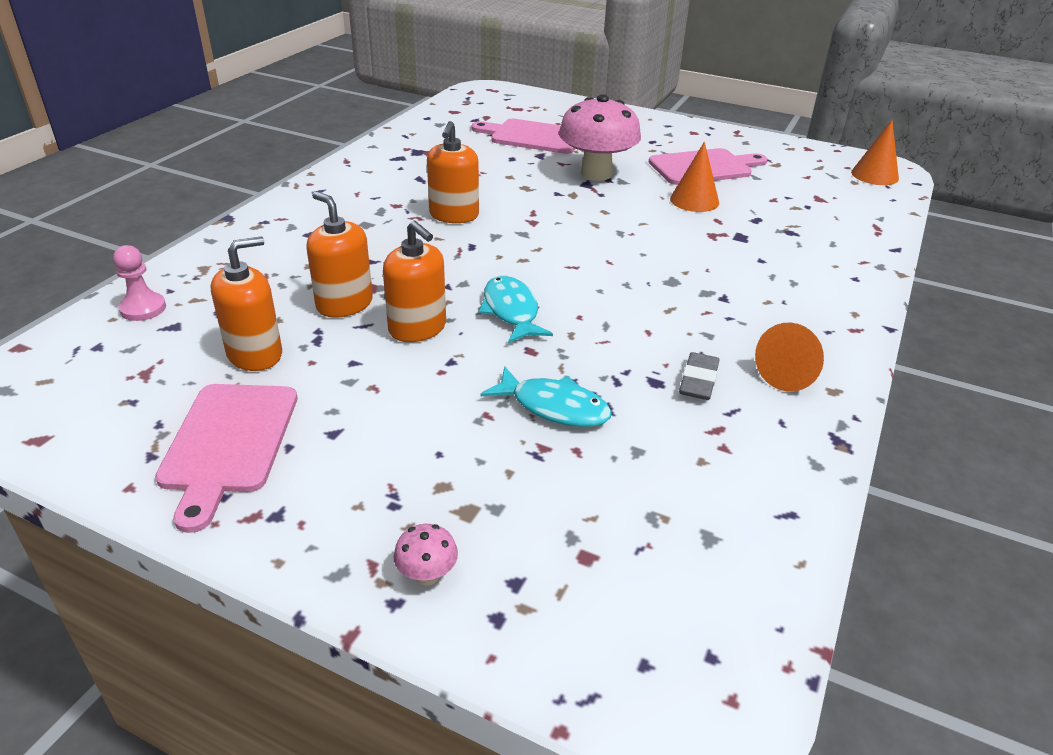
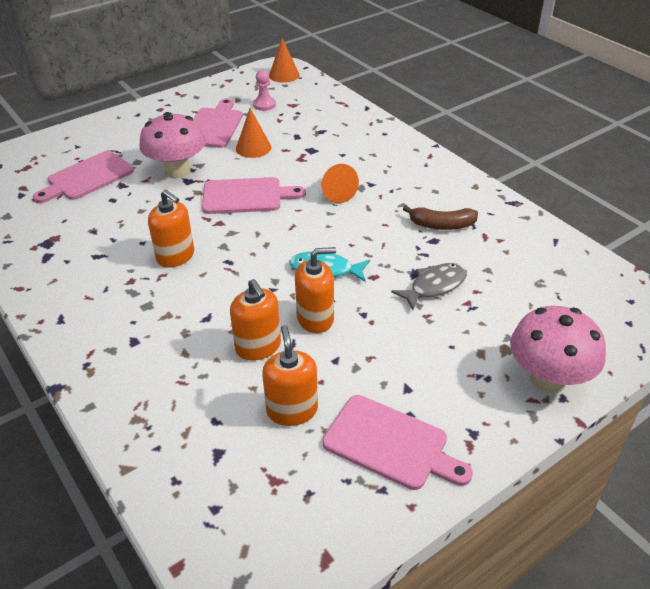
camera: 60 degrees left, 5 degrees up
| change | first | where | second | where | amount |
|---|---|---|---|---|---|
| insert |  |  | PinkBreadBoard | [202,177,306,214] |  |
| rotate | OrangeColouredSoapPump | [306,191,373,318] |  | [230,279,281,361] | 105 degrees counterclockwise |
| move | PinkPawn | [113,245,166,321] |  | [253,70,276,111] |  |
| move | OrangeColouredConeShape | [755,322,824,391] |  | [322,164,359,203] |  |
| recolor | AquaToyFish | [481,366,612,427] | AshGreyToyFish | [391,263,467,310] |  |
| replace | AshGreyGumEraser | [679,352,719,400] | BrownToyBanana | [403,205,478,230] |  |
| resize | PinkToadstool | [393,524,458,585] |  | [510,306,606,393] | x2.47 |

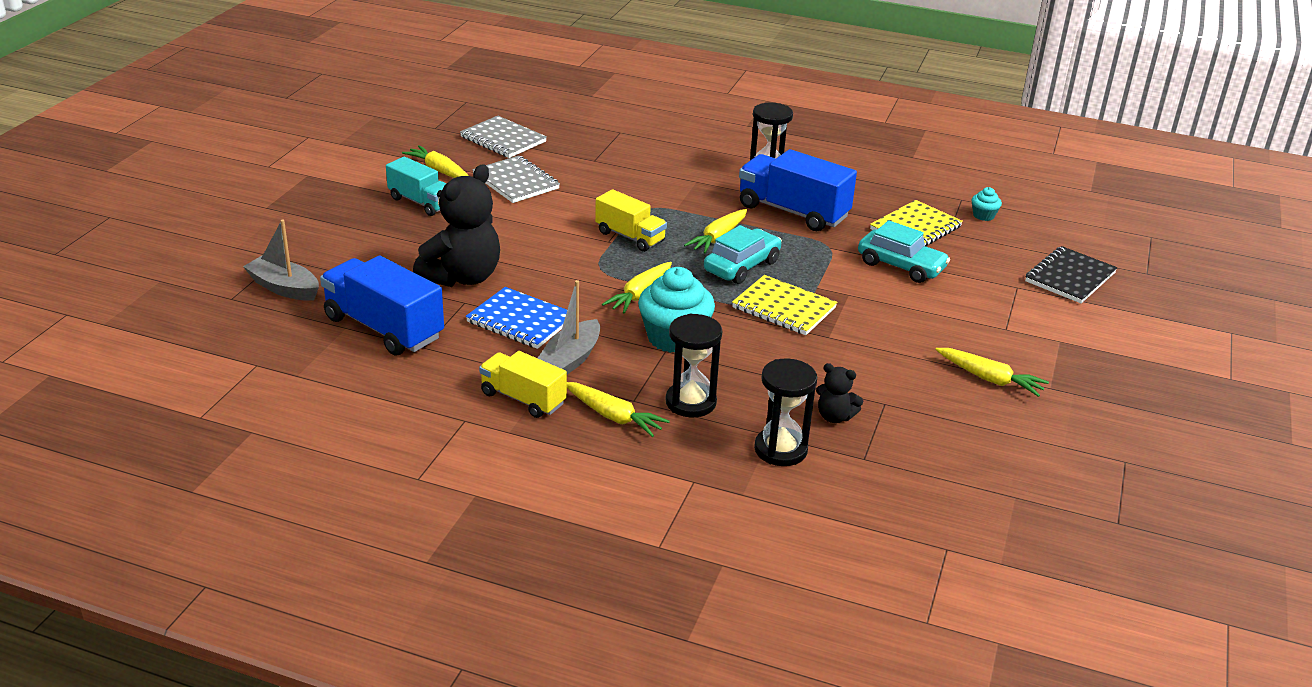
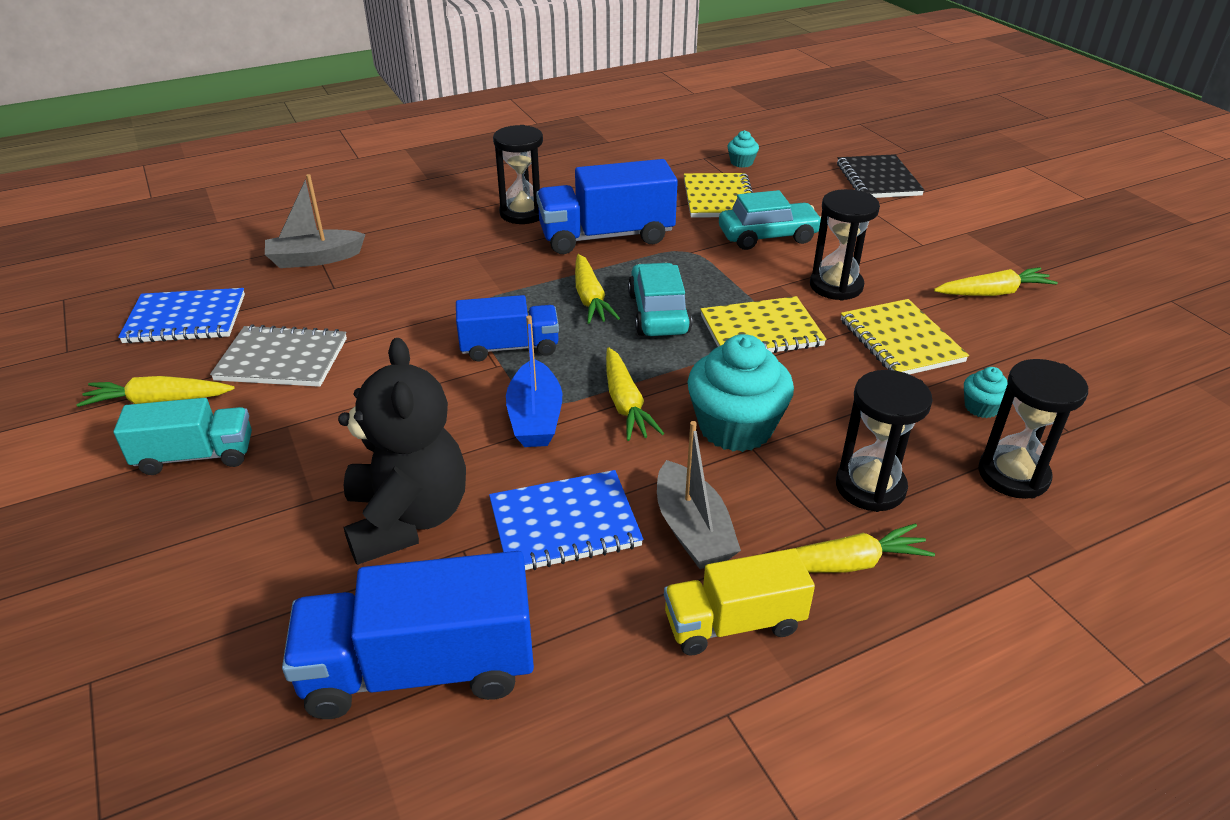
camera: 45 degrees left, 5 degrees up
| change | first | where | second | where | amount |
|---|---|---|---|---|---|
| recolor | AshGreyExerciseBook | [460,116,547,158] | RoyalBlueExerciseBook | [118,288,245,344] |  |
| move | AshGreySailboat | [243,219,319,301] |  | [265,174,366,268] |  |
| recolor | GoldenTruck | [595,189,667,252] | RoyalBlueTruck | [456,295,559,361] |  |
| insert |  |  | RoyalBlueSailboat | [506,315,562,447] |  |
| insert |  |  | JetBlackSandTimer | [810,189,880,301] |  |
| insert |  |  | GoldenExerciseBook | [841,299,969,374] |  |
| replace | JetBlackStuffedBear | [816,363,863,423] | AquaMuffin | [964,367,1008,418] |  |

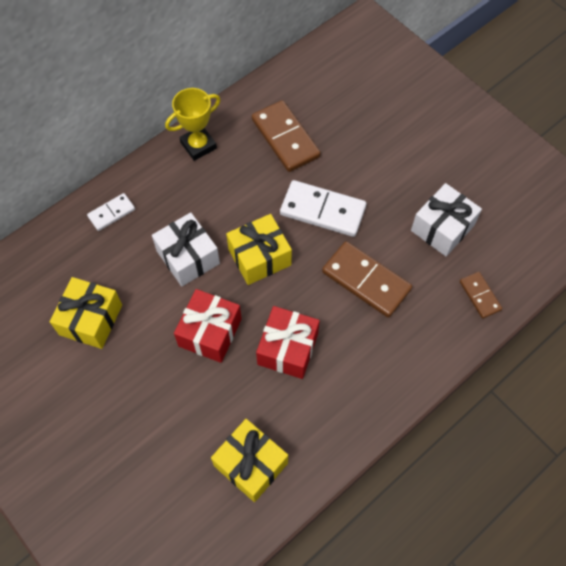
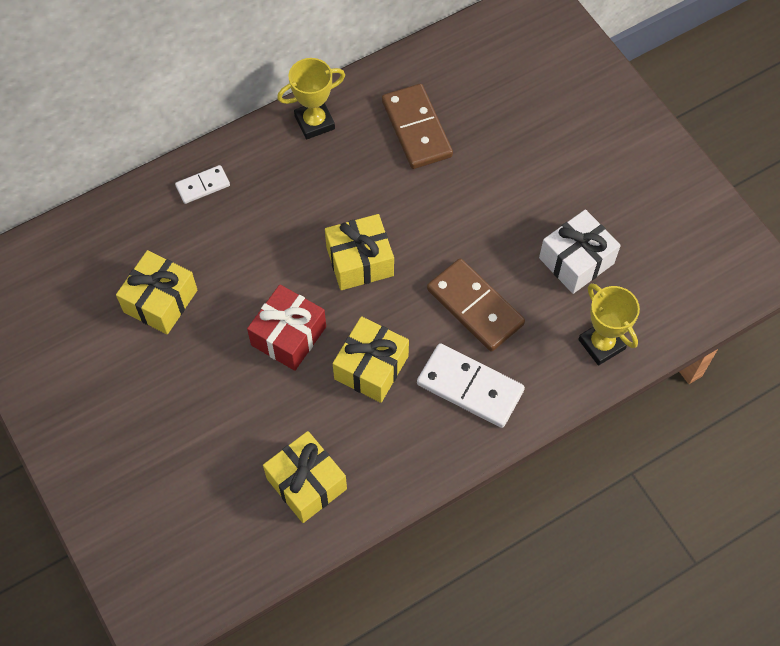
camera: 10 degrees right, 0 degrees up
| change | first | where | second | where | amount |
|---|---|---|---|---|---|
| recolor | RedWrappedGift | [256,306,320,379] | GoldenWrappedGift | [333,316,409,403] |  |
| move | PureWhiteDomino | [280,180,366,237] |  | [417,343,525,428] |  |
| replace | BrownDomino | [460,272,502,319] | GoldenPrizeCup | [578,283,640,366] |  |
| delete | PureWhiteWrappedGift | [152,212,220,286] |  |  |  |

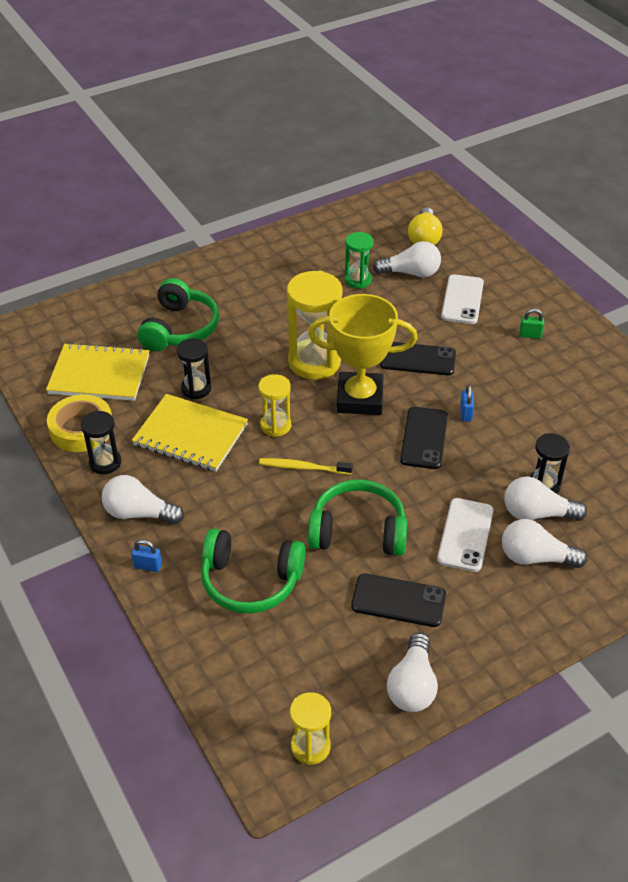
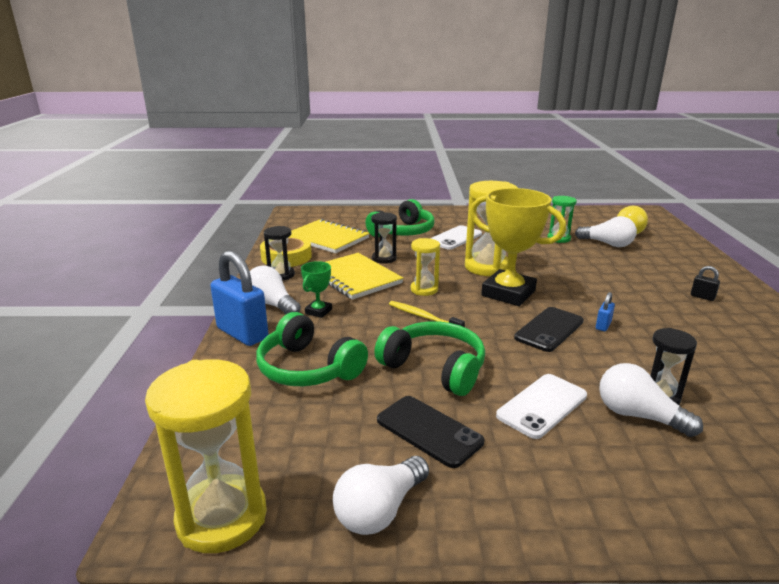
camera: 30 degrees right, 20 degrees down
| change | first | where | second | where | amount |
|---|---|---|---|---|---|
| resize | GoldenSandTimer | [290,692,331,765] |  | [145,360,267,553] | x1.78 |
| resize | RoyalBluePadlock | [131,540,162,572] |  | [210,251,268,346] | x2.33 |
| insert |  |  | LeafGreenPrizeCup | [301,261,332,318] |  |
| move | PureWhiteMobilePhone | [441,274,484,324] |  | [430,225,482,250] |  |
| recolor | LeafGreenPadlock | [519,309,544,339] | JetBlackPadlock | [691,266,720,301] |  |
| delete | JetBlackMobilePhone | [380,342,456,376] |  |  |  |
| delete | PureWhiteBulb | [502,519,587,568] |  |  |  |

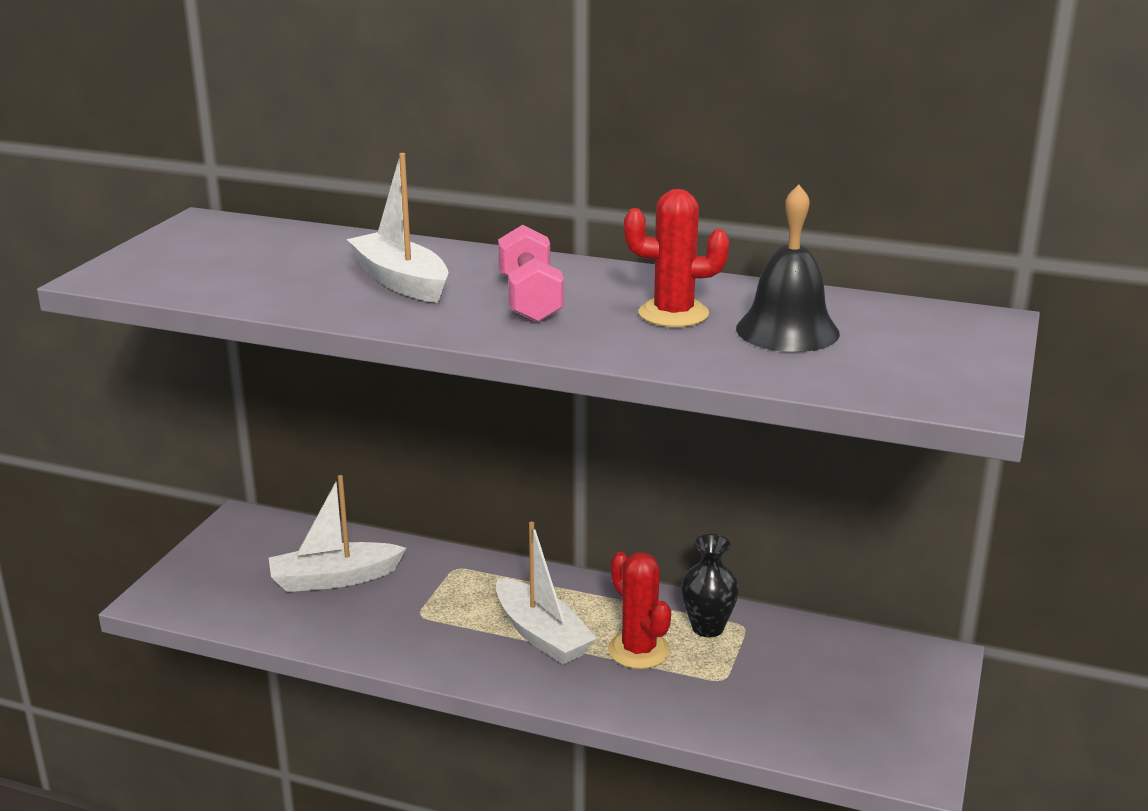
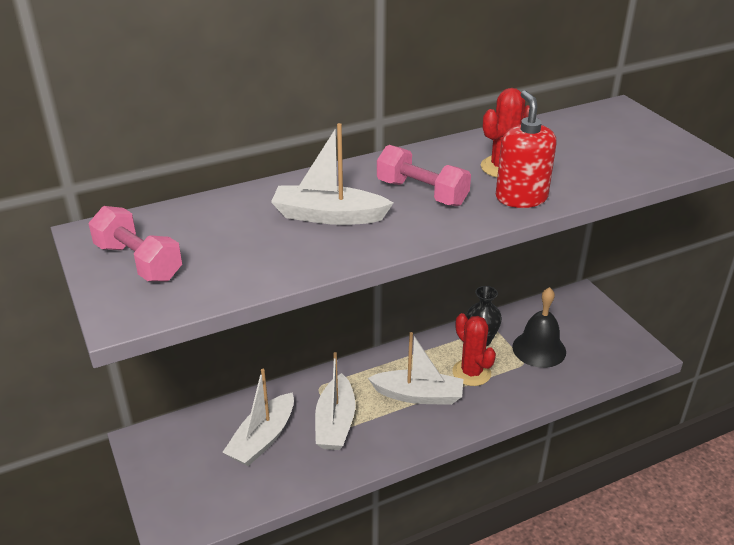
camera: 45 degrees left, 10 degrees up
| change | first | where | second | where | amount |
|---|---|---|---|---|---|
| insert |  |  | PinkHandWeight | [89,206,182,281] |  |
| insert |  |  | PureWhiteSailboat | [315,352,355,450] |  |
| rotate | RedPricklyPlant | [608,552,671,669] |  | [452,313,496,386] | 45 degrees clockwise |
| insert |  |  | RedSoapPump | [496,91,557,208] |  |
| move | JetBlackBell | [736,184,840,352] |  | [512,287,566,368] |  |

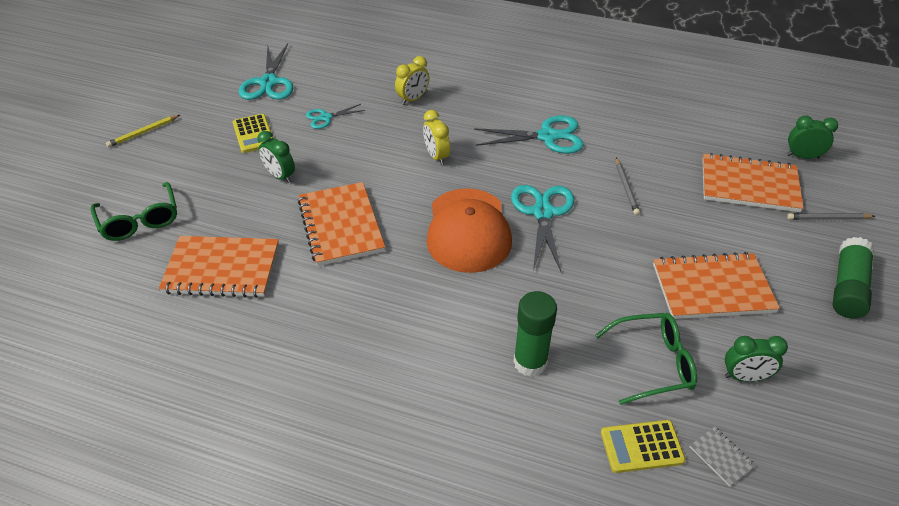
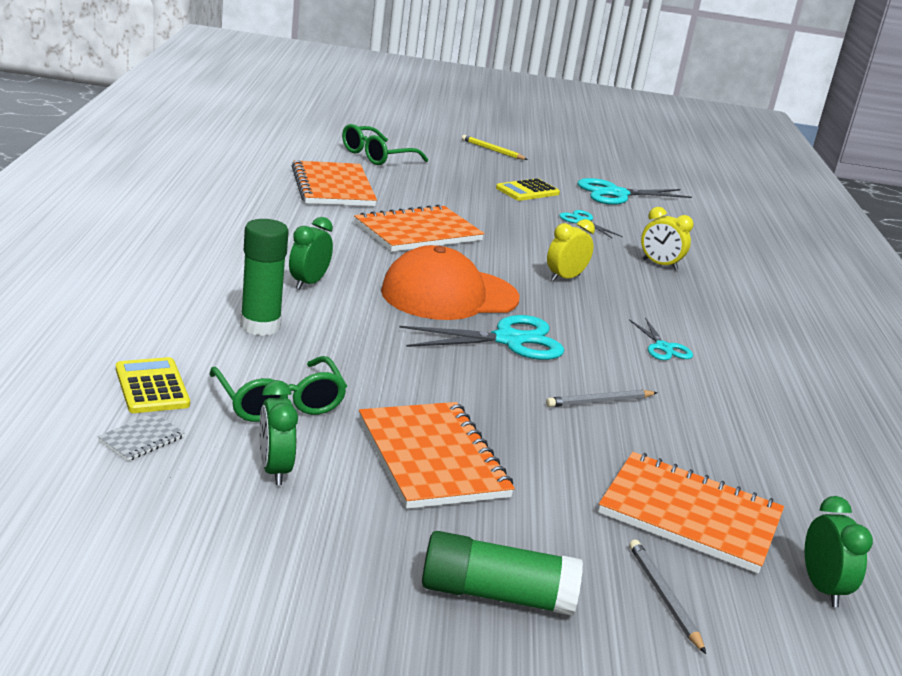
camera: 70 degrees right, 20 degrees down
| change | first | where | second | where | amount |
|---|---|---|---|---|---|
| move | LeafGreenClock | [257,131,295,183] |  | [289,217,333,290] |  |
| rotate | OrangeColouredExerciseBook | [703,153,804,212] |  | [598,452,784,573] | 60 degrees counterclockwise |
| resize | AquaScissors | [474,116,584,154] |  | [629,318,693,360] | x0.56 |

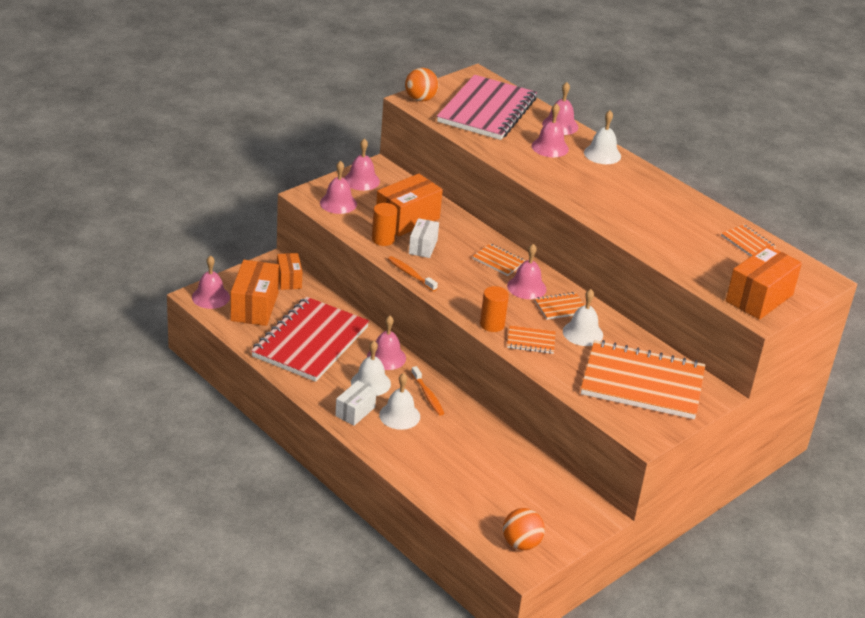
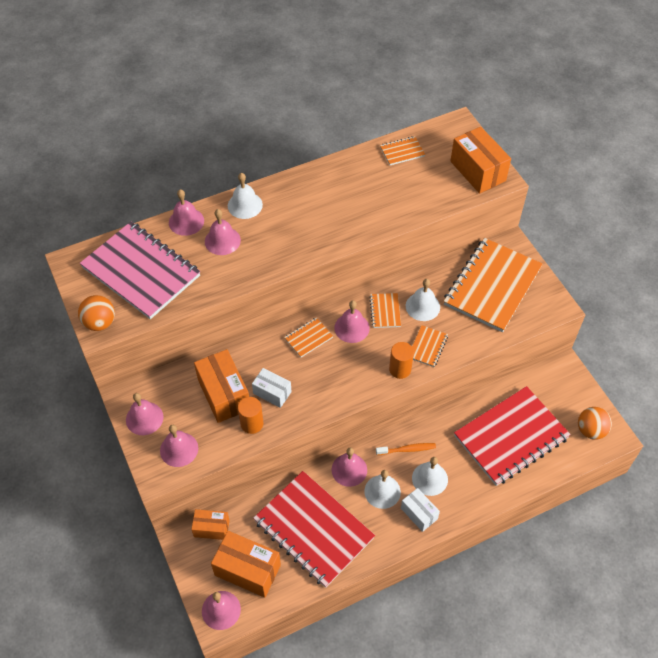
camera: 70 degrees left, 20 degrees up
| change | first | where | second | where | amount |
|---|---|---|---|---|---|
| insert |  |  | RedExerciseBook | [454,386,571,486] |  |
| delete | OrangeColouredToothBrush | [388,256,438,292] |  |  |  |

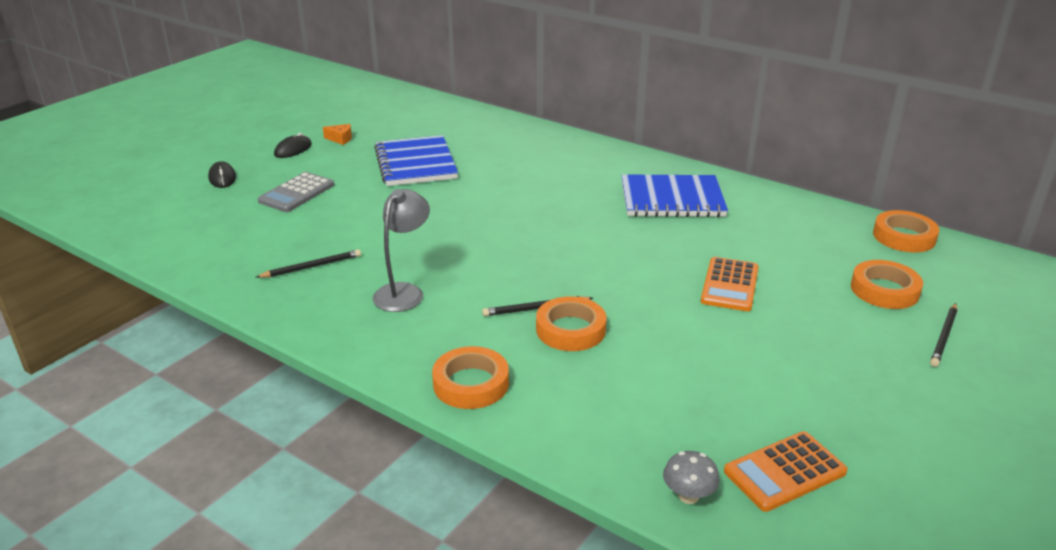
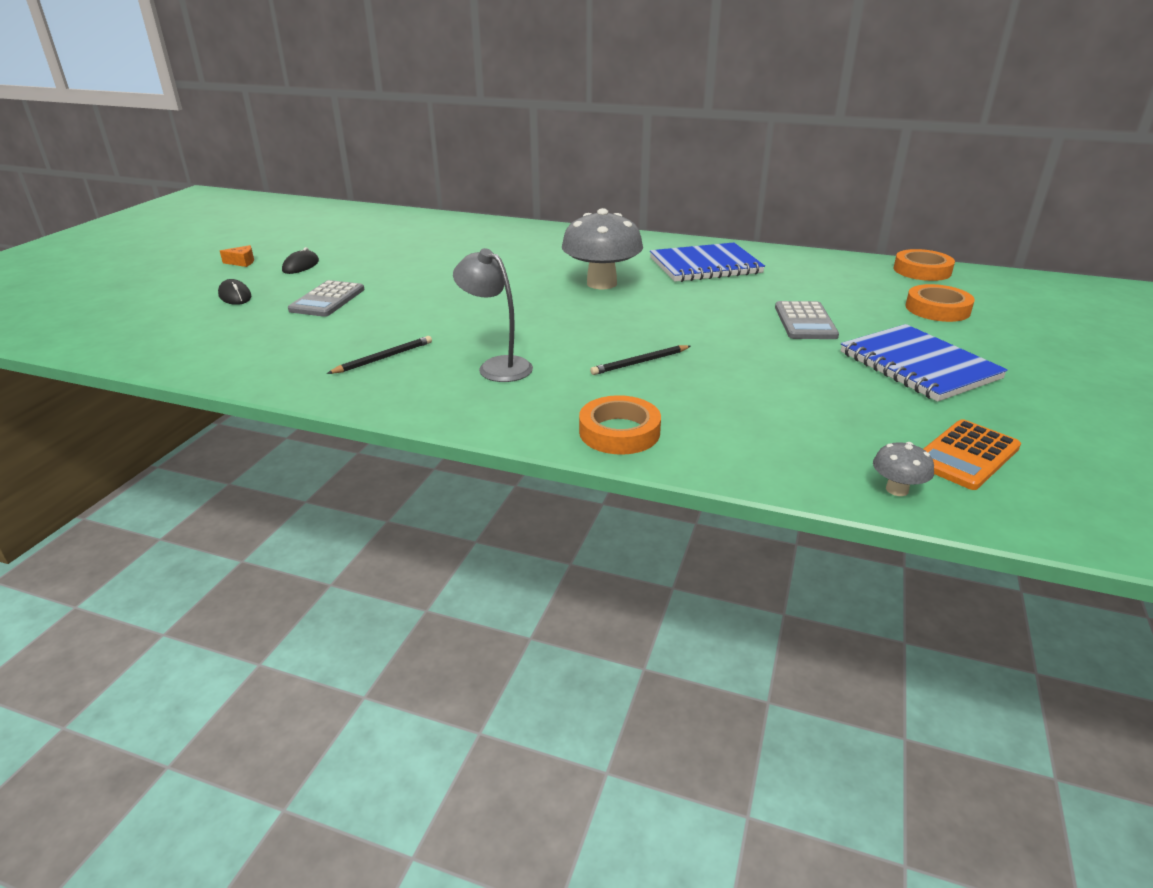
camera: 15 degrees left, 0 degrees up
| change | first | where | second | where | amount |
|---|---|---|---|---|---|
| move | OrangeColouredCheese | [323,124,352,145] |  | [220,245,254,267] |  |
| rotate | AshGreyLamp | [372,189,430,312] |  | [453,248,533,382] | 60 degrees counterclockwise |
| insert |  |  | AshGreyToadstool | [562,208,643,289] |  |
| recolor | OrangeColouredAddingMachine | [701,257,759,311] | AshGreyAddingMachine | [775,301,839,339] |  |
| move | RoyalBlueExerciseBook | [374,135,458,186] |  | [841,324,1008,402] |  |
| delete | OrangeColouredStickyTape | [536,296,607,351] |  |  |  |
| delete | JetBlackPencil | [930,303,957,367] |  |  |  |

